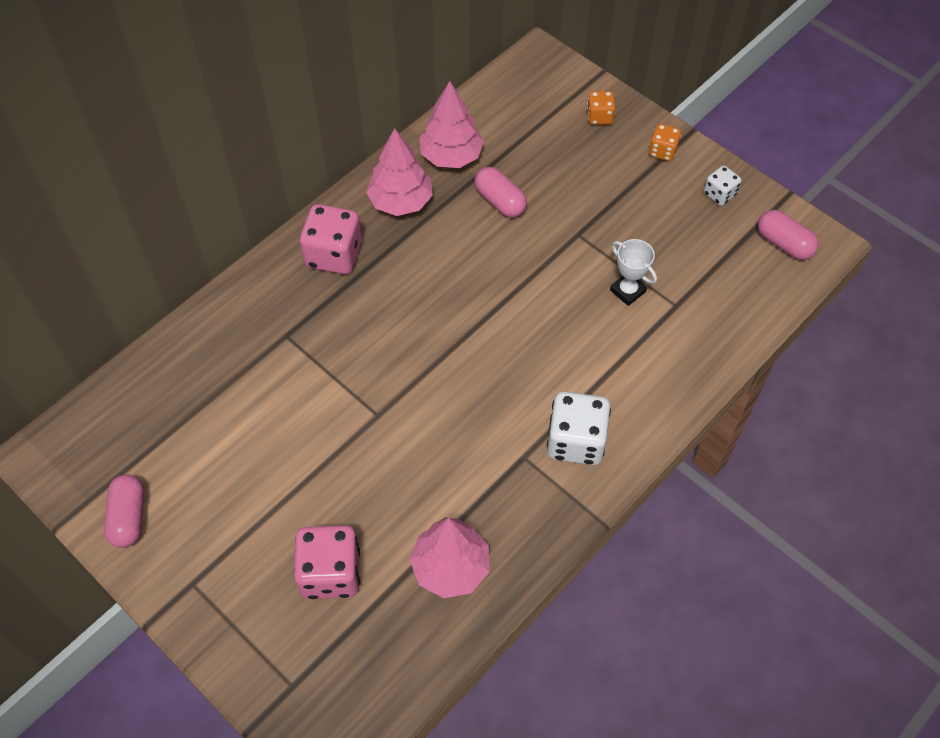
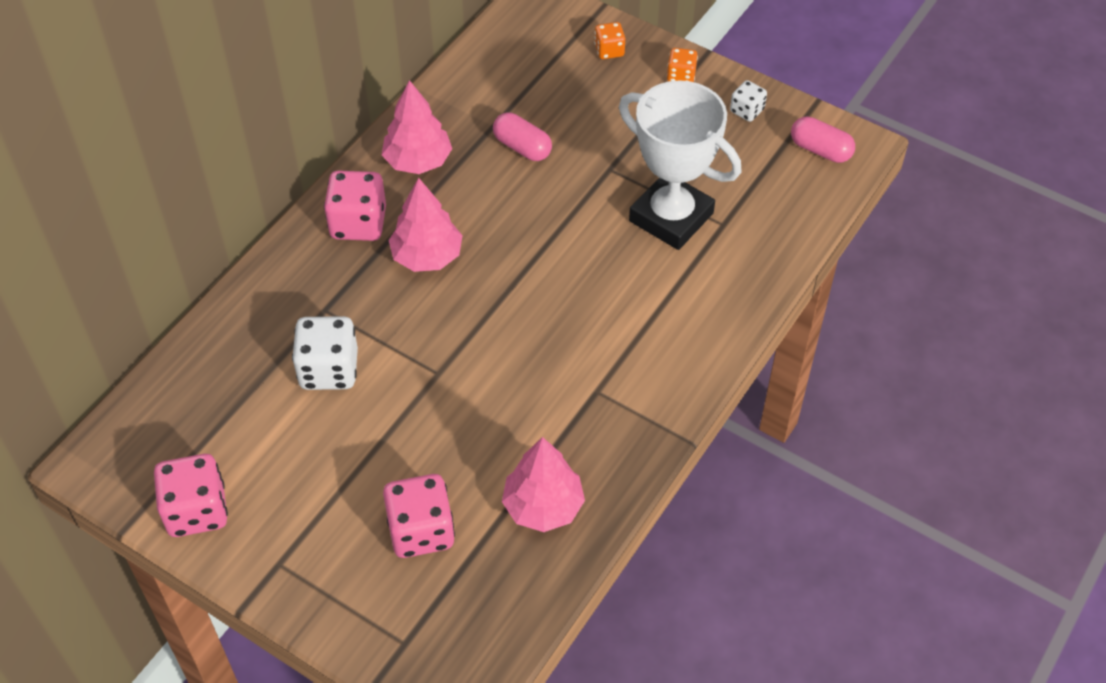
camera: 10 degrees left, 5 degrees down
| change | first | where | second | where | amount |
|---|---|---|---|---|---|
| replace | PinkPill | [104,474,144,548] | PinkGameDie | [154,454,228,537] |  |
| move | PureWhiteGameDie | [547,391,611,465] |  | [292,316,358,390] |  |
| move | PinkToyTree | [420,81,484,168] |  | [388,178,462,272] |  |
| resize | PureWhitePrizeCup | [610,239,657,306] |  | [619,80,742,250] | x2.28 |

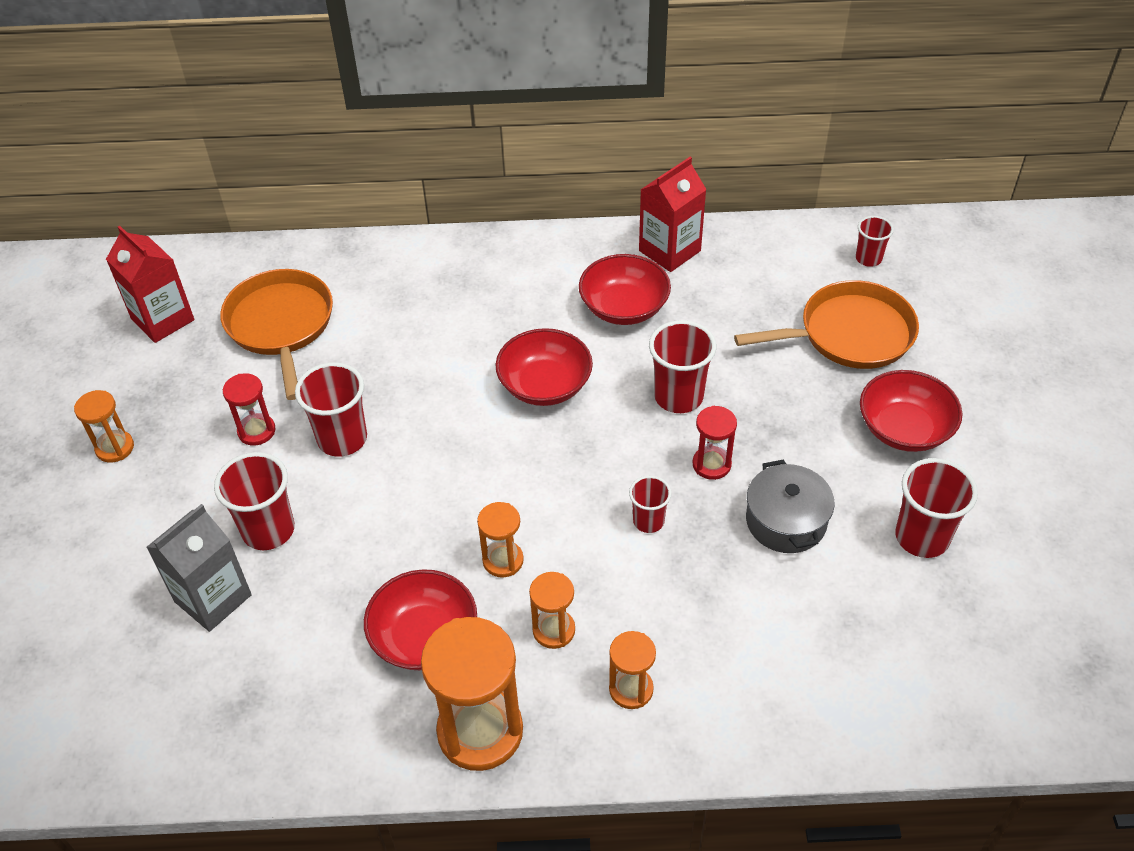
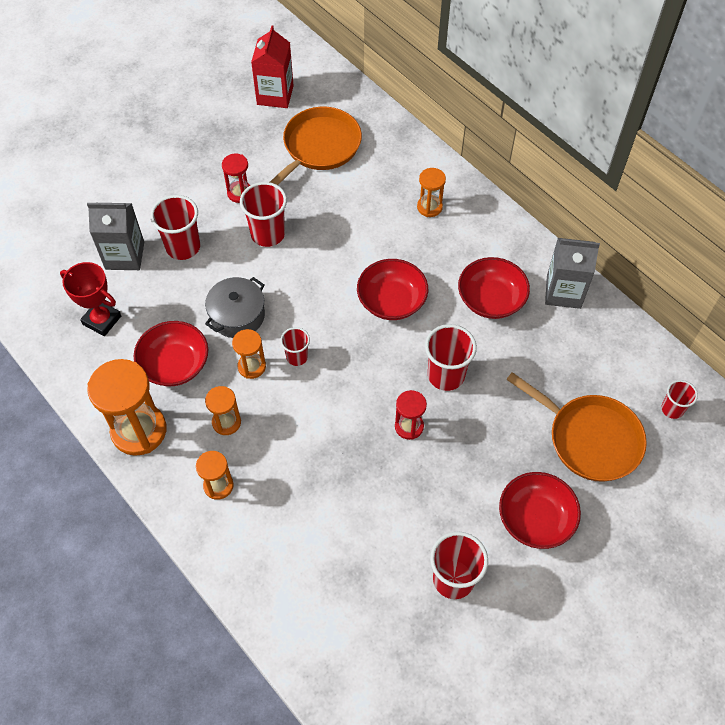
camera: 50 degrees right, 10 degrees up
| change | first | where | second | where | amount |
|---|---|---|---|---|---|
| insert |  |  | RedPrizeCup | [60,262,121,336] |  |
| move | AshGreyPot | [746,459,835,553] |  | [205,277,265,338] |  |
| move | RedCup | [629,476,671,533] |  | [280,327,310,366] |  |
| move | OrangeColouredSandTimer | [74,390,134,463] |  | [417,168,446,217] |  |
| recolor | RedJuiceCarton | [639,157,707,272] | AshGreyJuiceCarton | [545,238,600,309] |  |

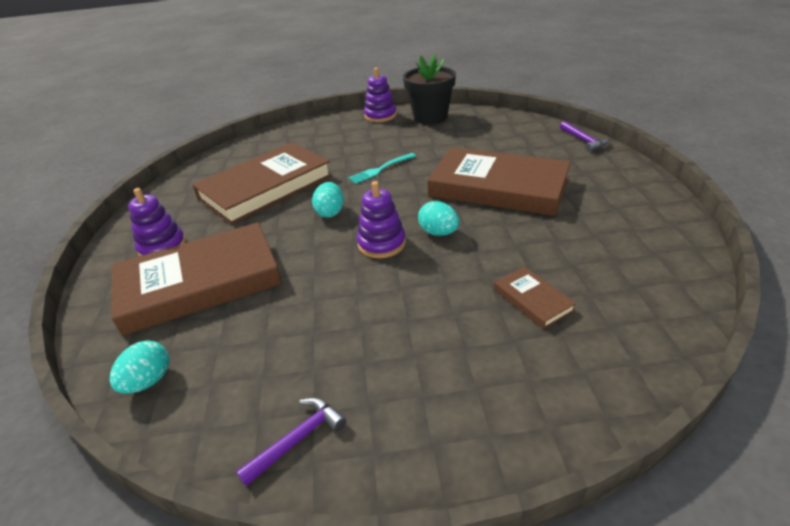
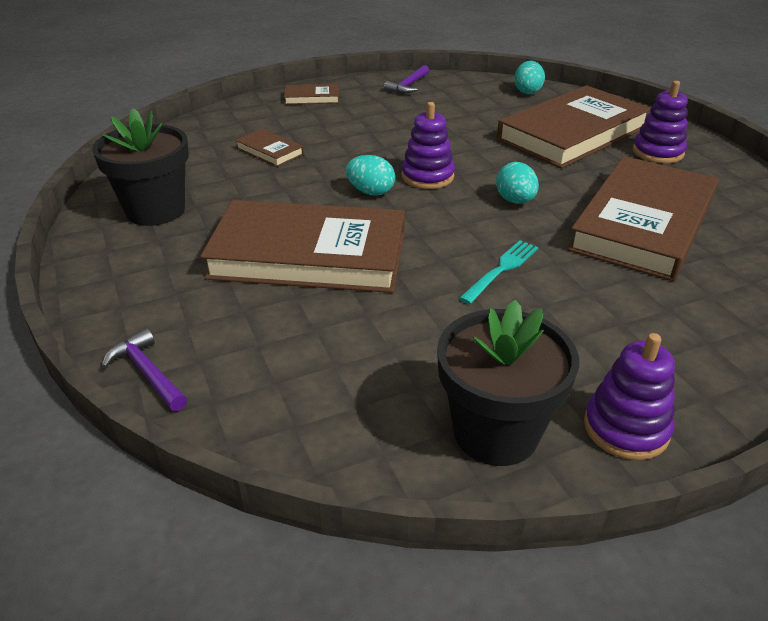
camera: 160 degrees right, 0 degrees up
| change | first | where | second | where | amount |
|---|---|---|---|---|---|
| insert |  |  | JetBlackPlantPot | [92,108,189,226] |  |
| insert |  |  | BrownHardback | [284,84,339,105] |  |

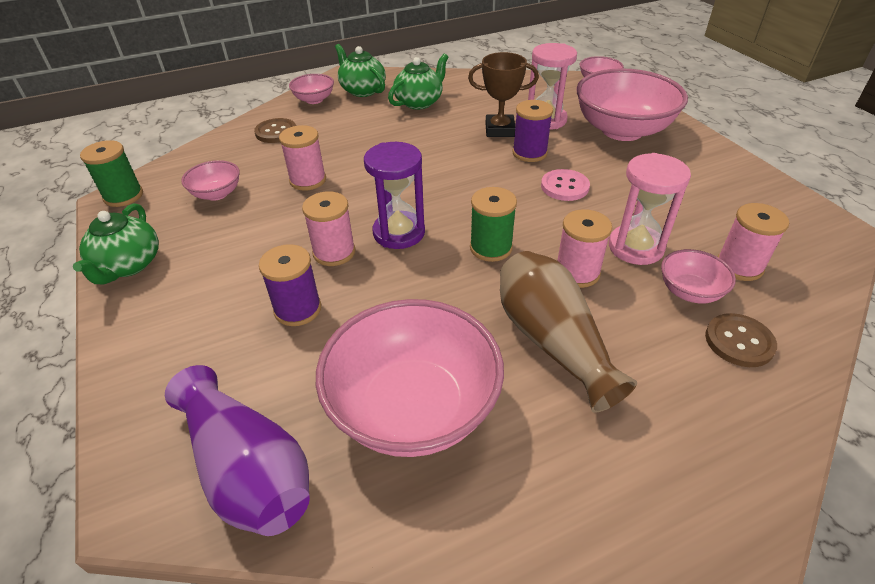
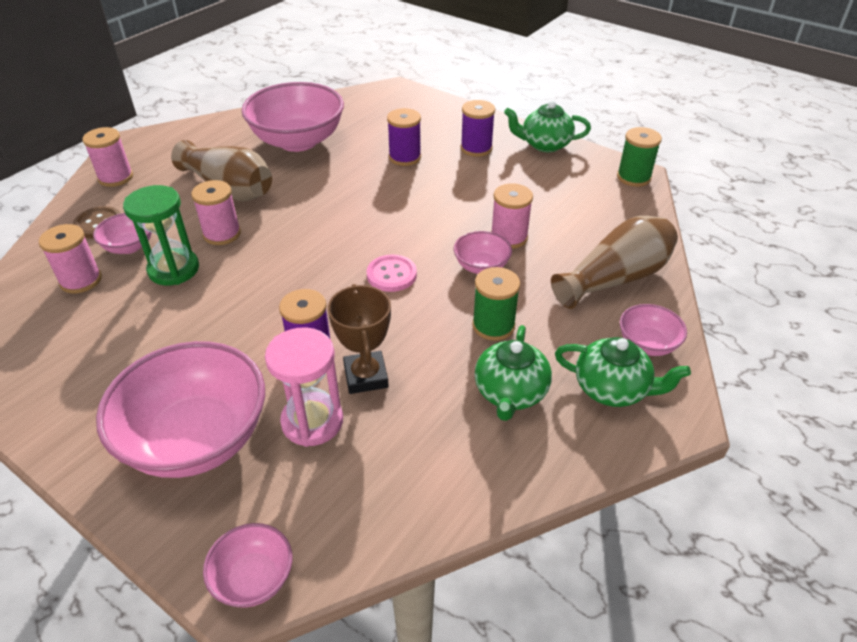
camera: 150 degrees right, 0 degrees up
| change | first | where | second | where | amount |
|---|---|---|---|---|---|
| move | PinkBobbin | [302,192,355,266] |  | [82,127,133,187] |  |
| recolor | PinkSandTimer | [609,153,691,265] | LeafGreenSandTimer | [123,185,199,285] |  |
| rotate | BrownPrizeCup | [468,52,539,137] |  | [328,284,391,394] | 75 degrees counterclockwise |
| move | PinkShirtButton | [541,169,590,201] |  | [367,254,417,292] |  |
| move | PinkDeepDish | [181,160,240,201] |  | [454,231,512,274] |  |
| insert |  |  | RoyalPurpleBobbin | [461,100,495,157] |  |
| move | LeafGreenBobbin | [470,187,517,262] |  | [472,267,520,341] |  |
| rotate | LeafGreenChinaTeapot | [73,203,159,284] |  | [504,100,591,152] | 60 degrees counterclockwise |
| replace | BrownShirtButton | [254,118,296,143] | BrownVase | [551,216,678,309] |  |
| delete | RoyalPurpleVase | [165,365,310,536] |  |  |  |
| delete | RoyalPurpleSandTimer | [364,142,425,249] |  |  |  |

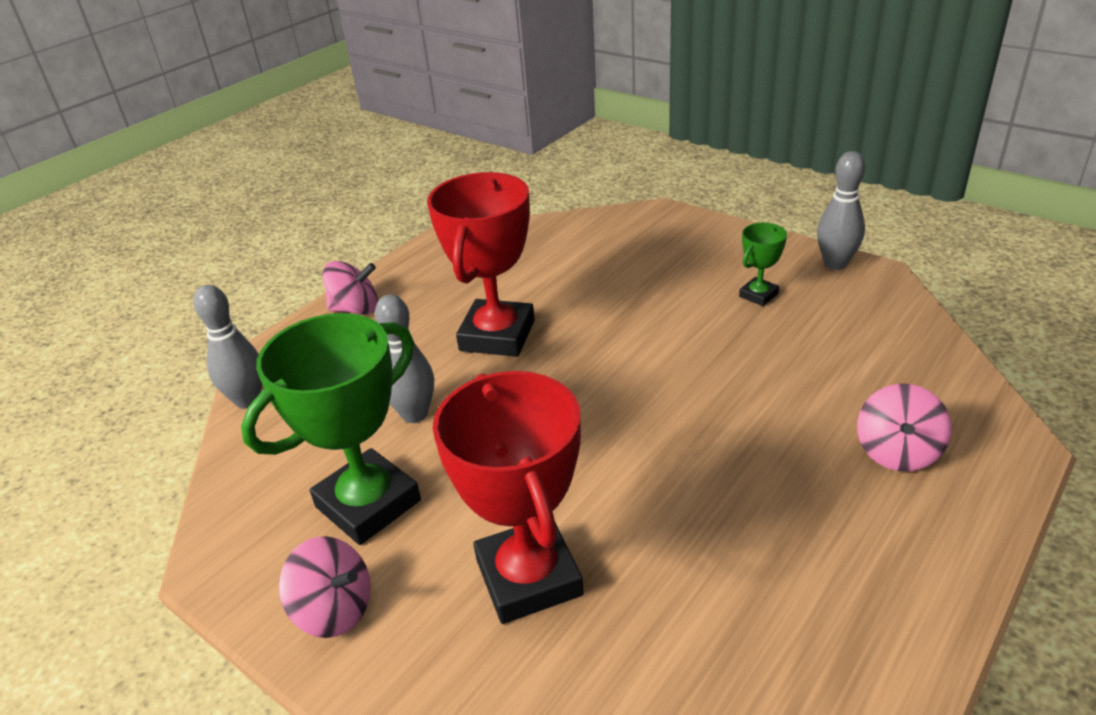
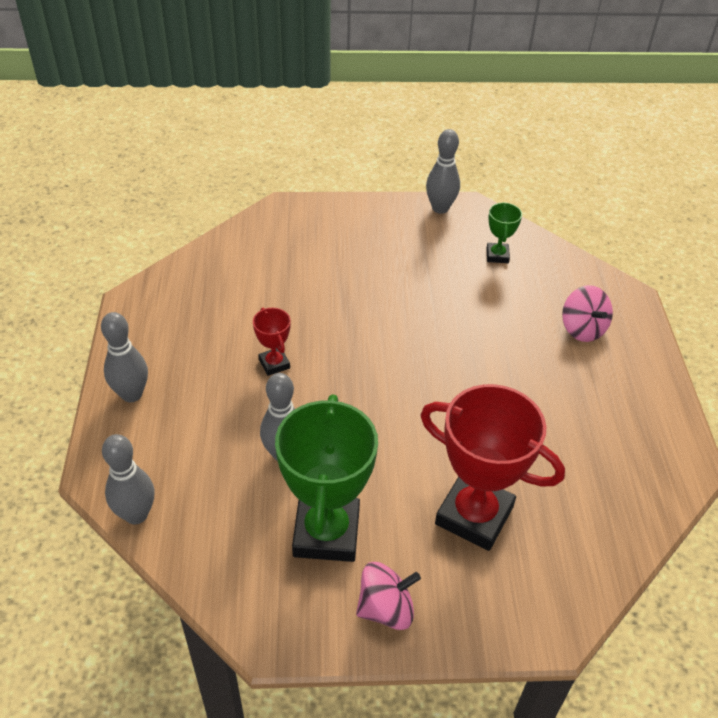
camera: 45 degrees left, 10 degrees up
| change | first | where | second | where | amount |
|---|---|---|---|---|---|
| replace | PinkToyTop | [323,261,378,315] | AshGreyTenpin | [101,312,148,402] |  |
| resize | RedPrizeCup | [427,172,535,357] |  | [253,308,291,376] | x0.47 |
| move | LeafGreenPrizeCup | [739,223,787,306] |  | [487,202,522,263] |  |

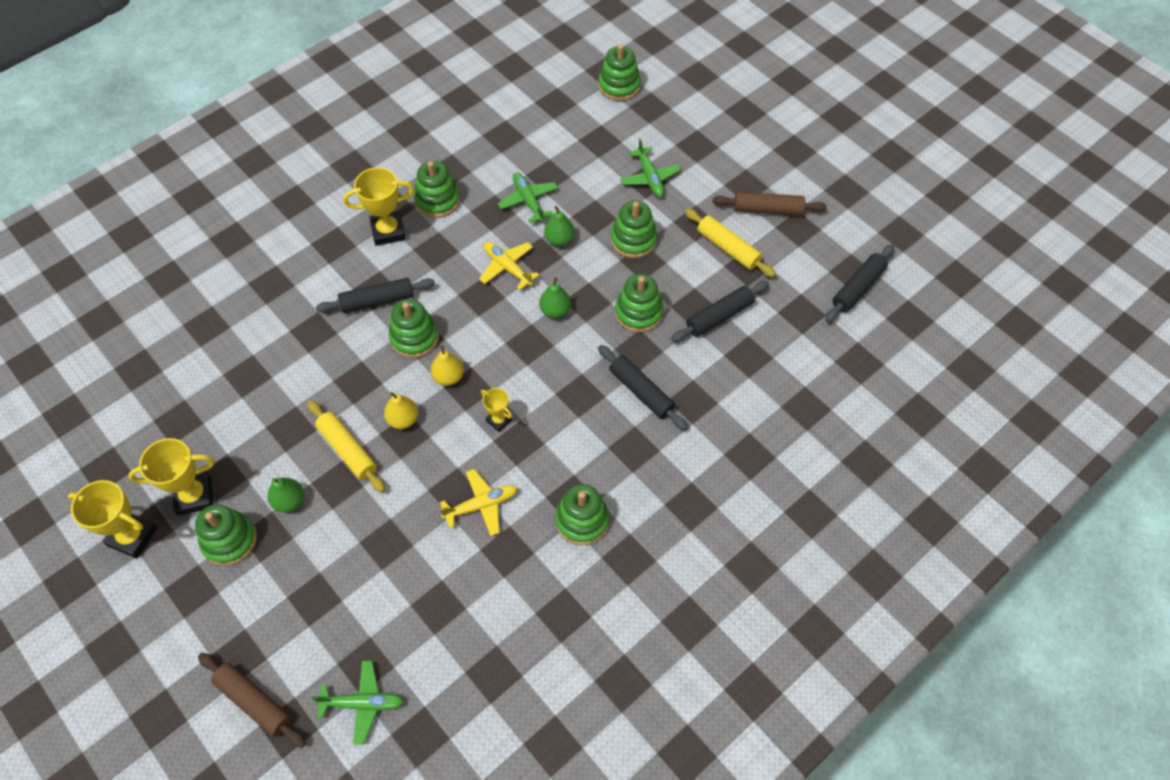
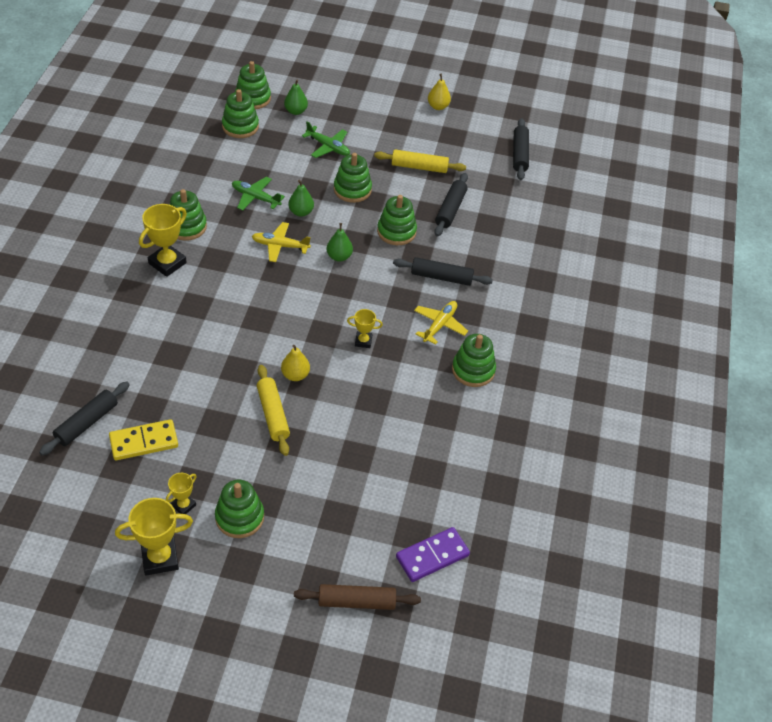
camera: 40 degrees left, 10 degrees down
| change | first | where | second | where | amount |
|---|---|---|---|---|---|
| move | JetBlackRollingPin | [316,278,435,313] |  | [39,382,130,456] |  |
| insert |  |  | GoldenDomino | [109,419,178,461] |  |
| resize | GoldenPrizeCup | [128,438,215,516] |  | [166,473,197,514] | x0.56 |
| move | LeafGreenStackingRings | [389,299,439,358] |  | [222,89,259,138] |  |
| rotate | GoldenRollingPin | [308,400,385,493] |  | [257,365,290,456] | 60 degrees clockwise |
| move | LeafGreenPear | [267,477,304,512] |  | [284,79,308,115] |  |
| replace | LeafGreenToyPlane | [311,661,404,745] | RoyalPurpleDomino | [396,527,470,582] |  |
| move | GoldenToyPlane | [439,469,518,536] |  | [414,301,468,345] |  |
| move | GoldenPear | [431,345,464,386] |  | [428,74,451,110] |  |
| delete | BrownRollingPin | [713,192,827,216] |  |  |  |

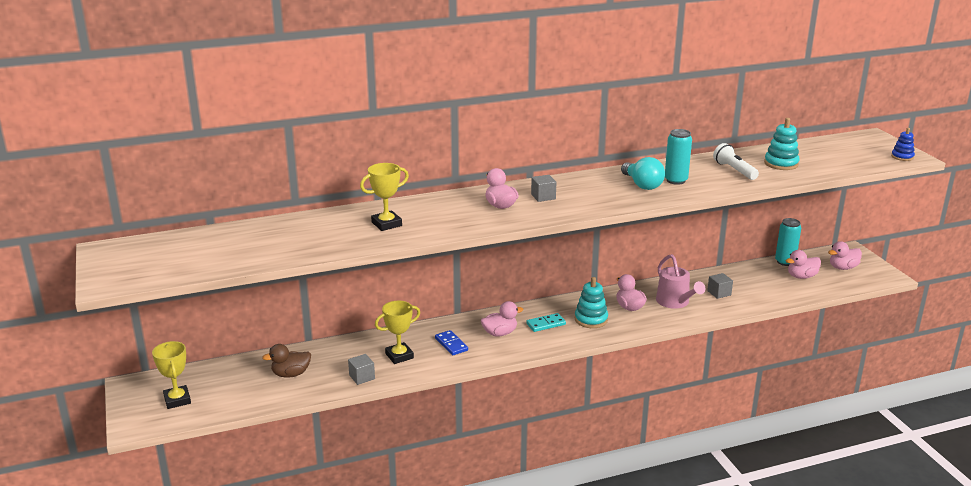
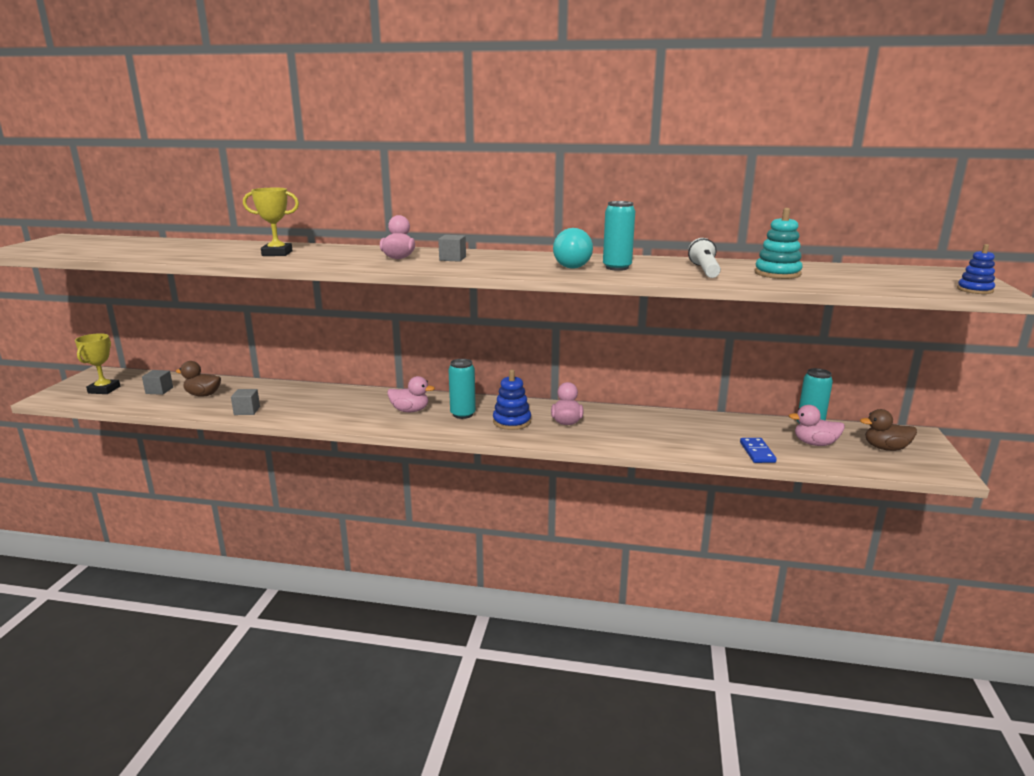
camera: 30 degrees right, 5 degrees down
| change | first | where | second | where | amount |
|---|---|---|---|---|---|
| move | AshGreySolidCube | [707,273,733,299] |  | [142,370,173,395] |  |
| replace | AquaDomino | [526,313,566,332] | AquaTin | [448,359,476,419] |  |
| recolor | AquaStackingRings | [575,277,608,328] | RoyalBlueStackingRings | [493,370,531,430] |  |
| move | RoyalBlueDomino | [435,330,468,355] |  | [740,438,777,463] |  |
| recolor | PinkToyDuck | [828,241,862,270] | BrownToyDuck | [860,409,917,451] |  |
| delete | GoldenPrizeCup | [375,301,420,364] |  |  |  |
| delete | PinkSprinklingCan | [656,254,706,309] |  |  |  |

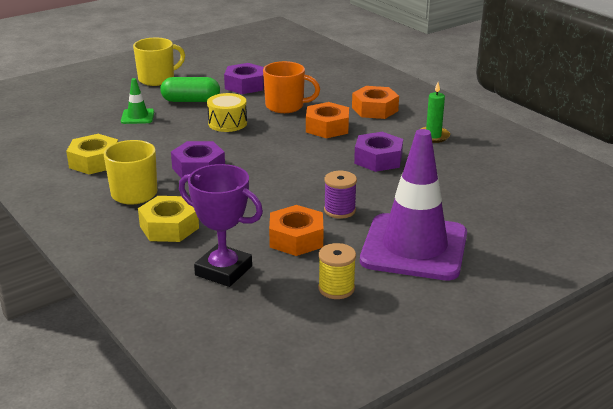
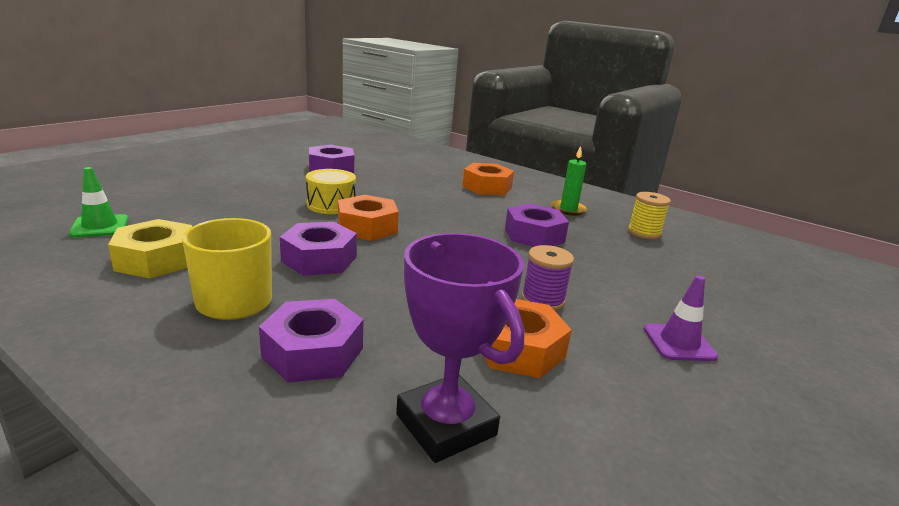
camera: 20 degrees left, 5 degrees down
| change | first | where | second | where | amount |
|---|---|---|---|---|---|
| move | LeafGreenRoadCone | [121,78,154,124] |  | [69,167,129,238] |  |
| recolor | GoldenNut | [138,196,199,242] | RoyalPurpleNut | [259,299,363,383] |  |
| move | OrangeColouredNut | [306,102,349,138] |  | [338,195,399,241] |  |
| rotate | RoyalPurplePrizeCup | [179,164,263,287] |  | [396,233,525,463] | 45 degrees clockwise |
| move | GoldenBobbin | [318,243,356,299] |  | [628,192,671,239] |  |
| resize | RoyalPurpleRoadCone | [360,129,467,280] |  | [644,275,718,361] | x0.42 |
| delete | GoldenCoffeeMug | [133,38,185,86] |  |  |  |
| delete | LeafGreenPill | [160,77,220,102] |  |  |  |
| delete | OrangeColouredCoffeeMug | [263,61,320,113] |  |  |  |

